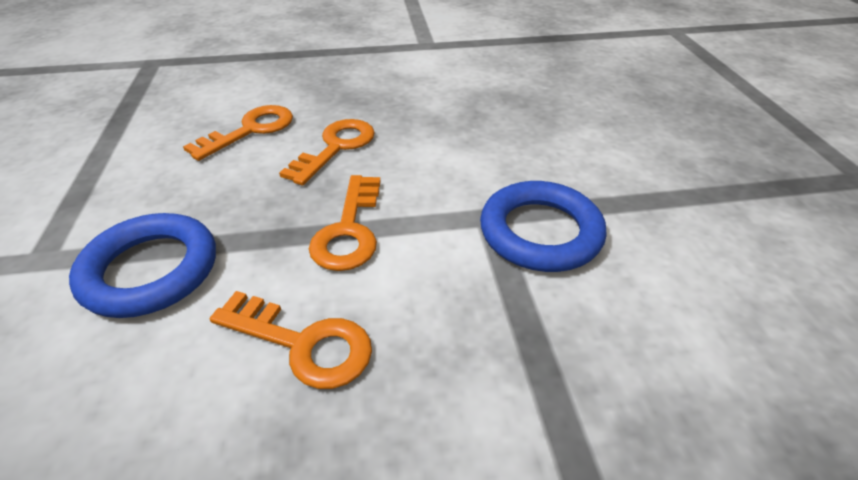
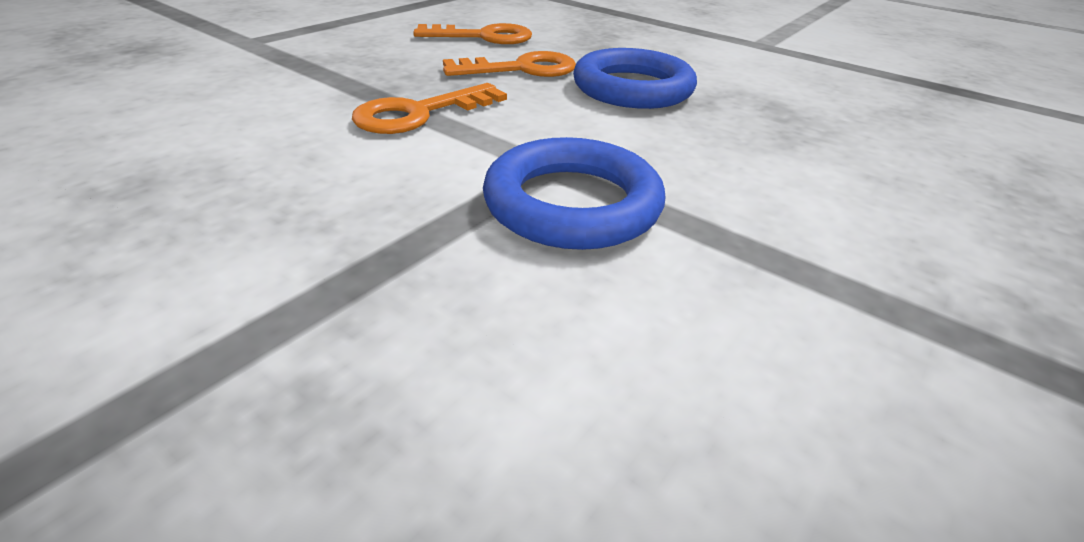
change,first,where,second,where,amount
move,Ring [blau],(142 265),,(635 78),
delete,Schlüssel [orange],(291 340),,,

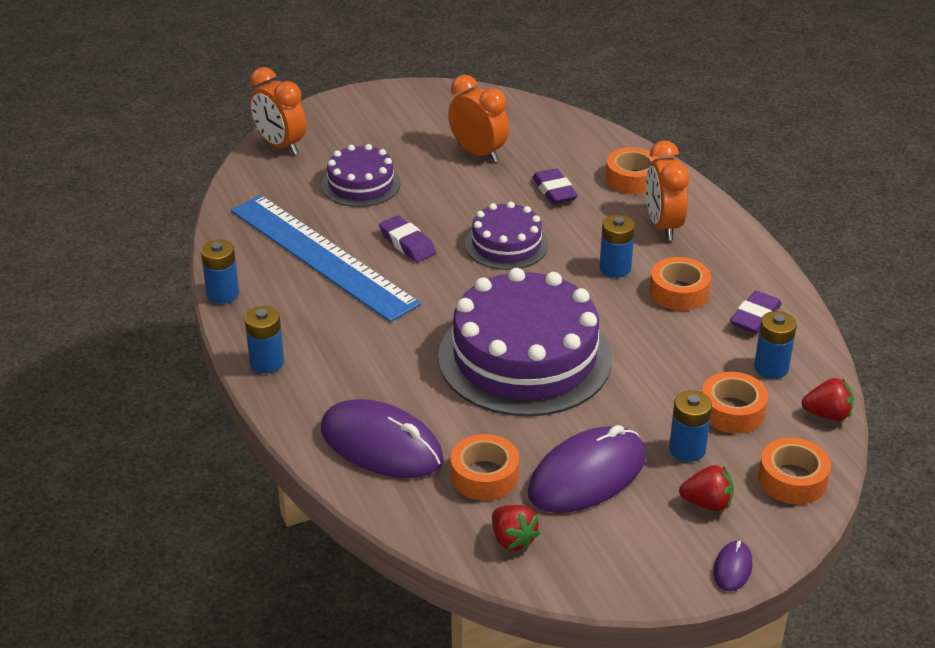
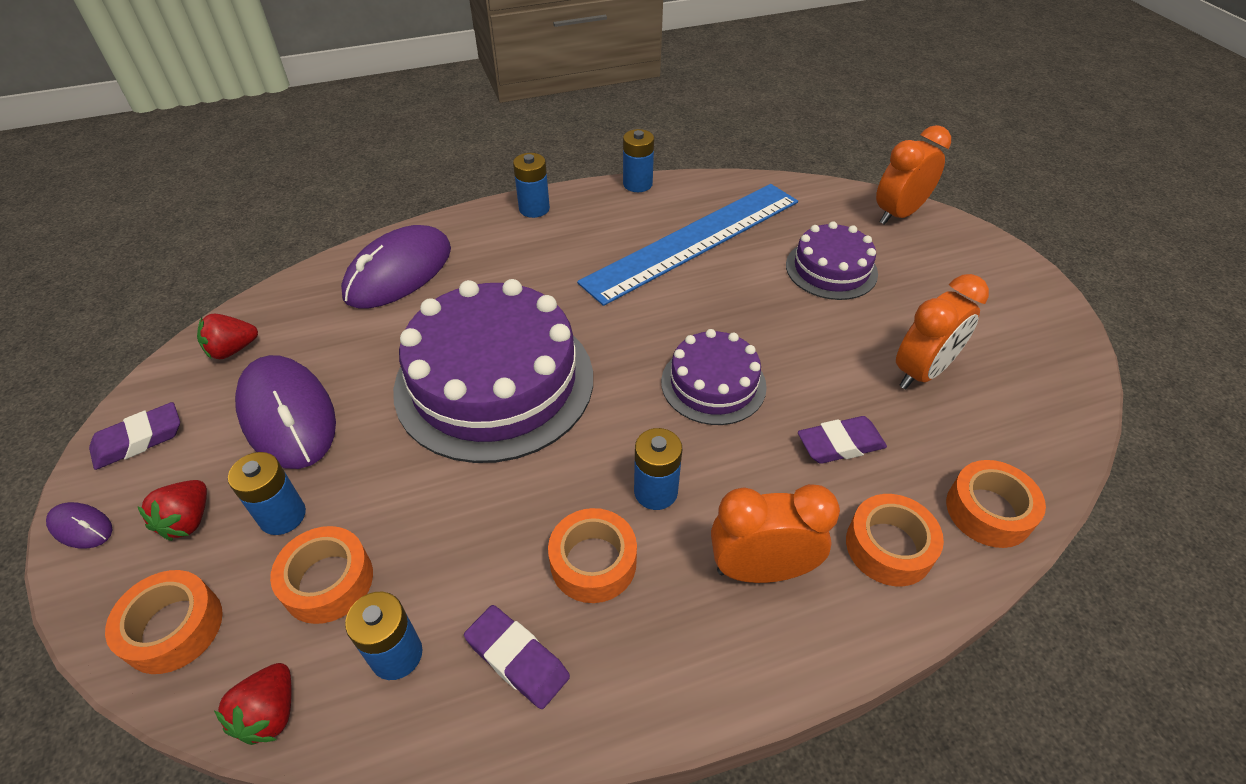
change,first,where,second,where,amount
move,Radiergummi [lila],(407 238),,(134 436),
move,Klebeband [orange],(485 467),,(996 504),

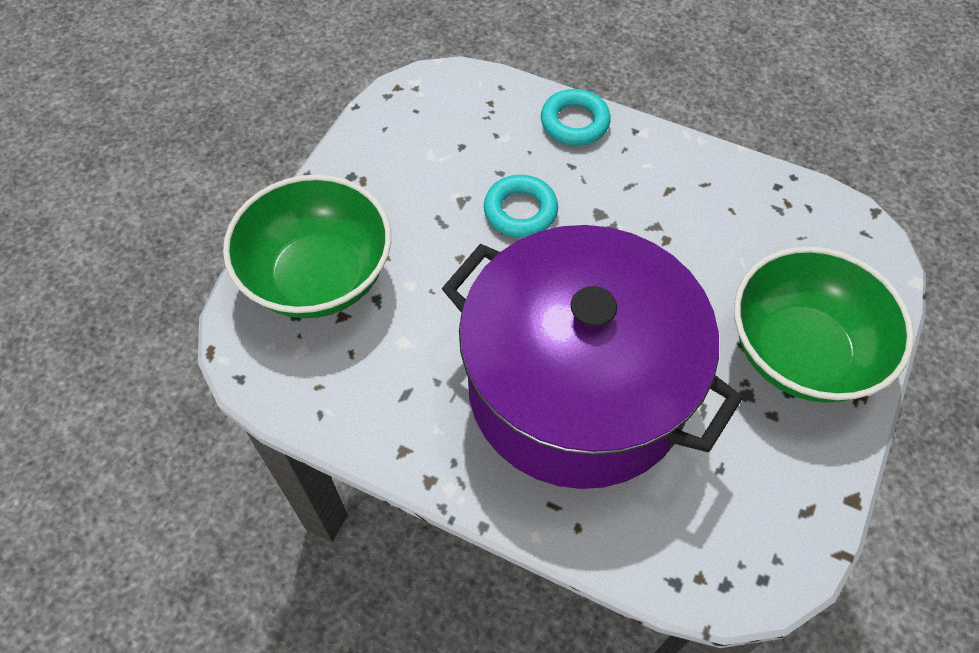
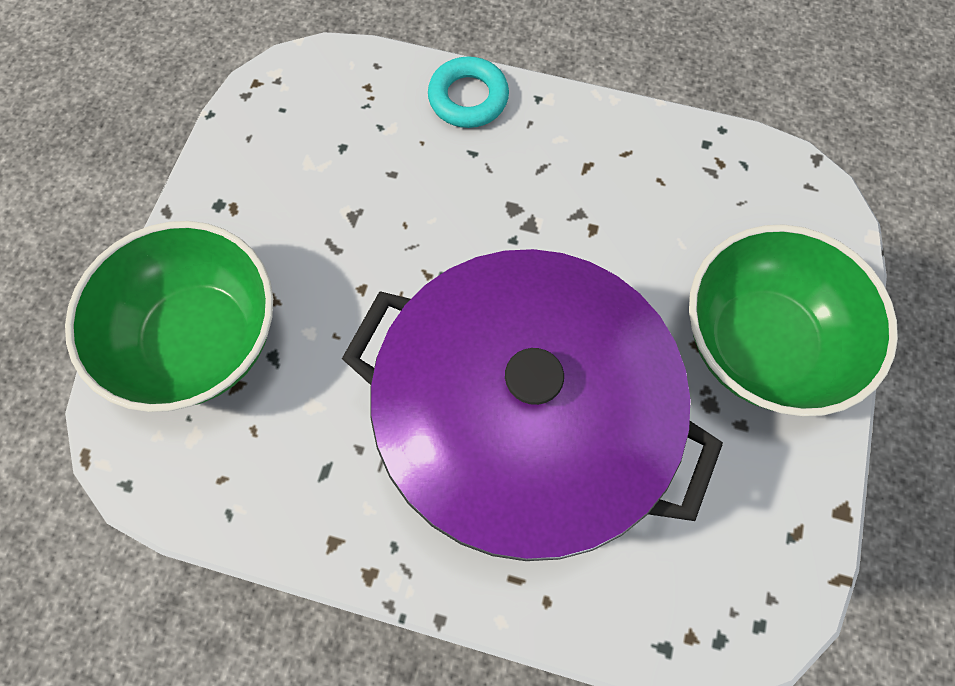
change,first,where,second,where,amount
delete,Ring [türkis],(521 206),,,

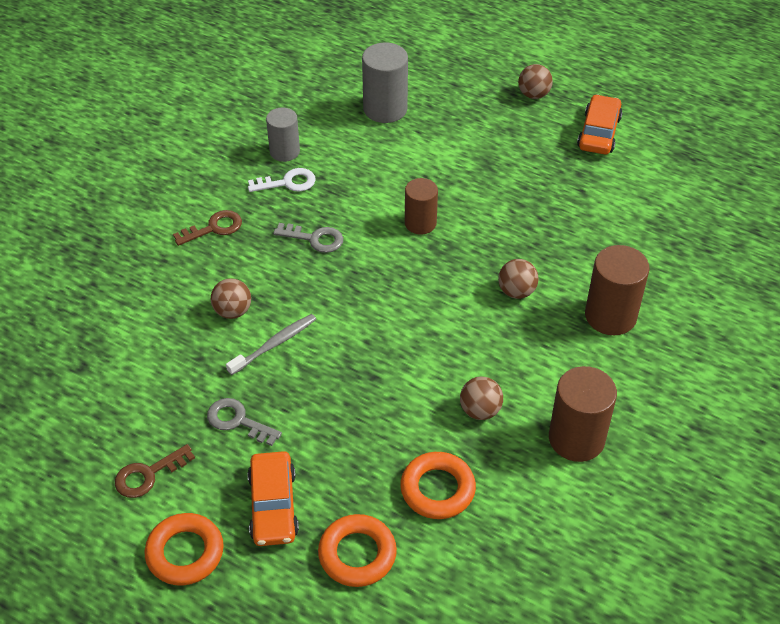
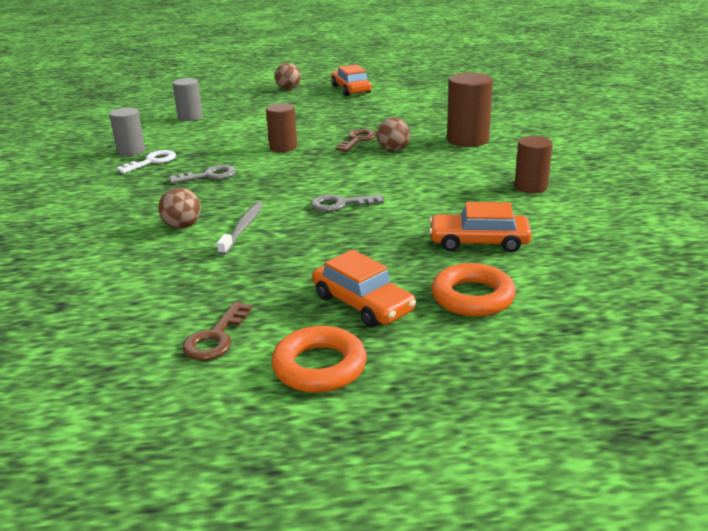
change,first,where,second,where,amount
move,Schlüssel [braun],(207 228),,(356 140),
move,Schlüssel [grau],(244 422),,(347 203),
resize,Vollzylinder [grau],(385 83),,(187 99),x0.66
replace,Ring [orange],(438 485),Auto [orange],(480 227),
delete,Ball [braun],(481 398),,,
resize,Vollzylinder [braun],(583 414),,(534 164),x0.66

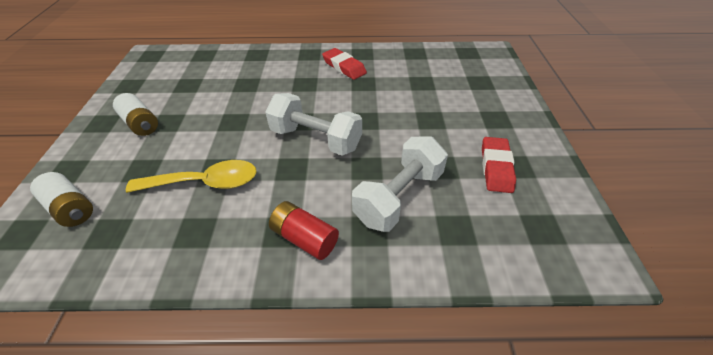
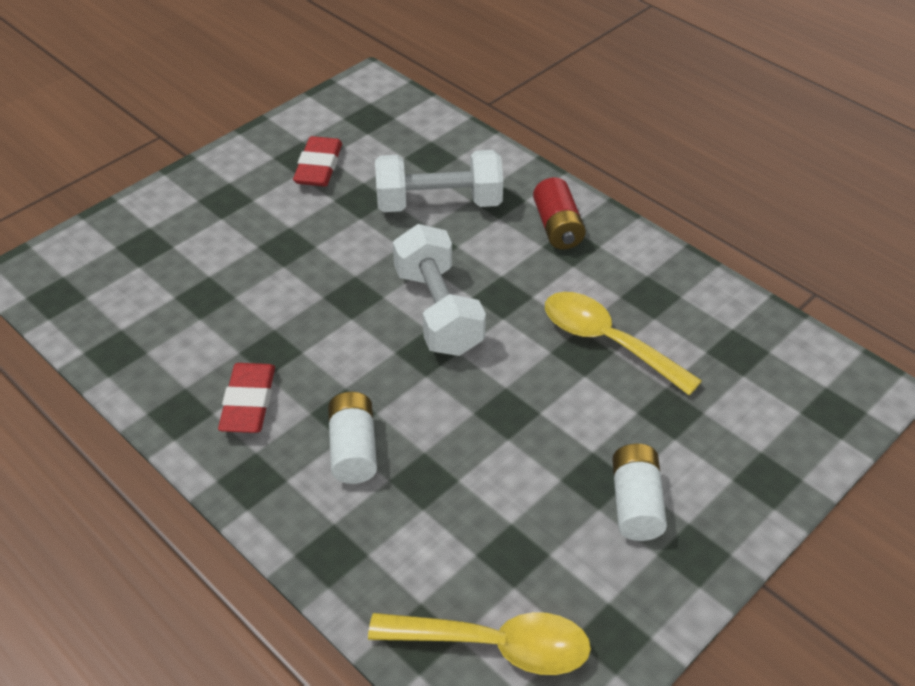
change,first,where,second,where,amount
move,Batterie [weiß],(61 199),,(352 438),
rotate,Radiergummi [rot],(499 165),,(317 161),45 degrees counterclockwise
insert,,,Löffel [gelb],(479 643),

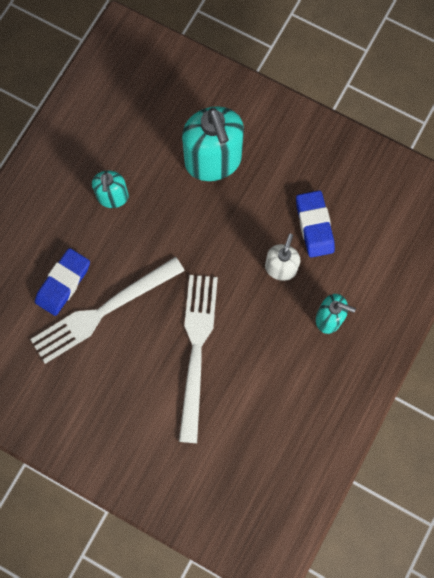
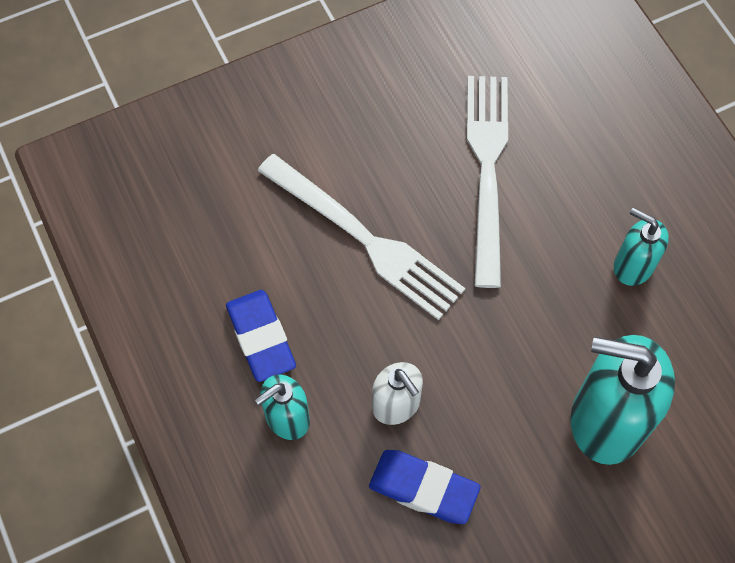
change,first,where,second,where,amount
move,Radiergummi [blau],(62 282),,(261 336),

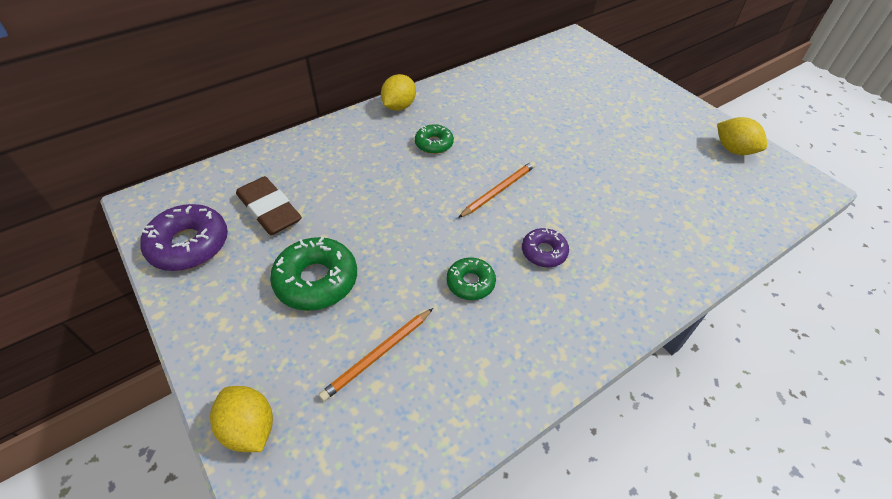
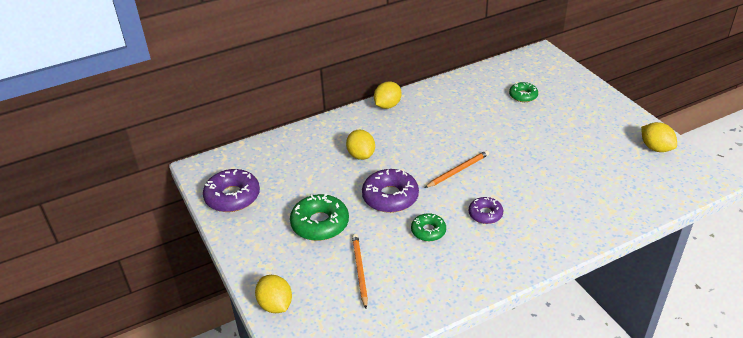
change,first,where,second,where,amount
delete,Radiergummi [braun],(269 205),,,
rotate,Bleistift [orange],(375 355),,(360 271),120 degrees clockwise
move,Donut [grün],(434 139),,(523 92),
insert,,,Zitrone [gelb],(360 144),
insert,,,Donut [lila],(390 191),

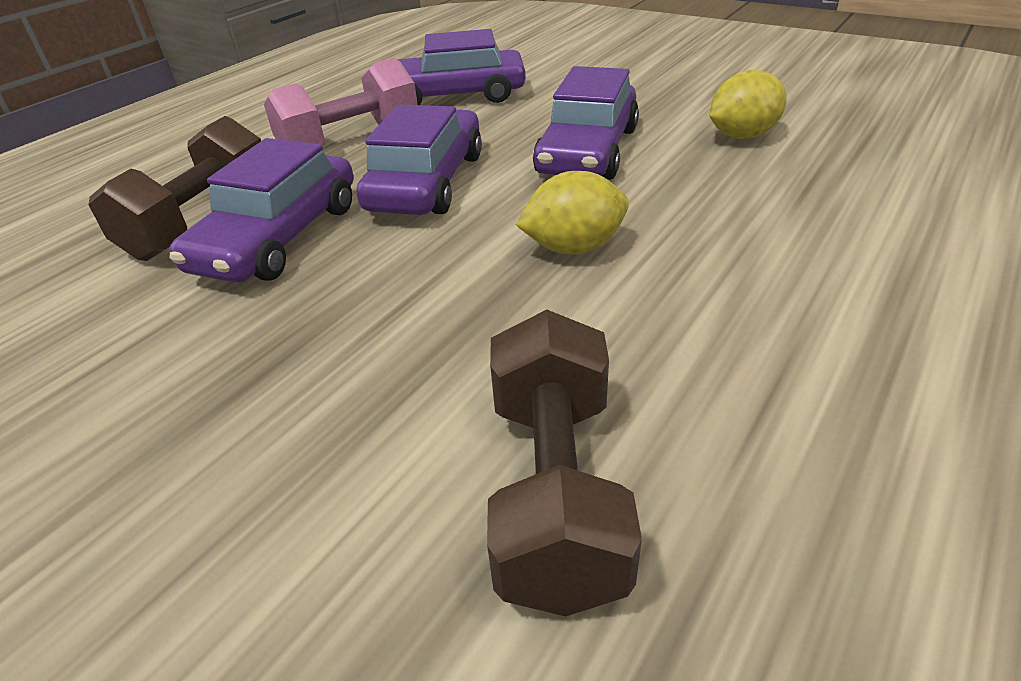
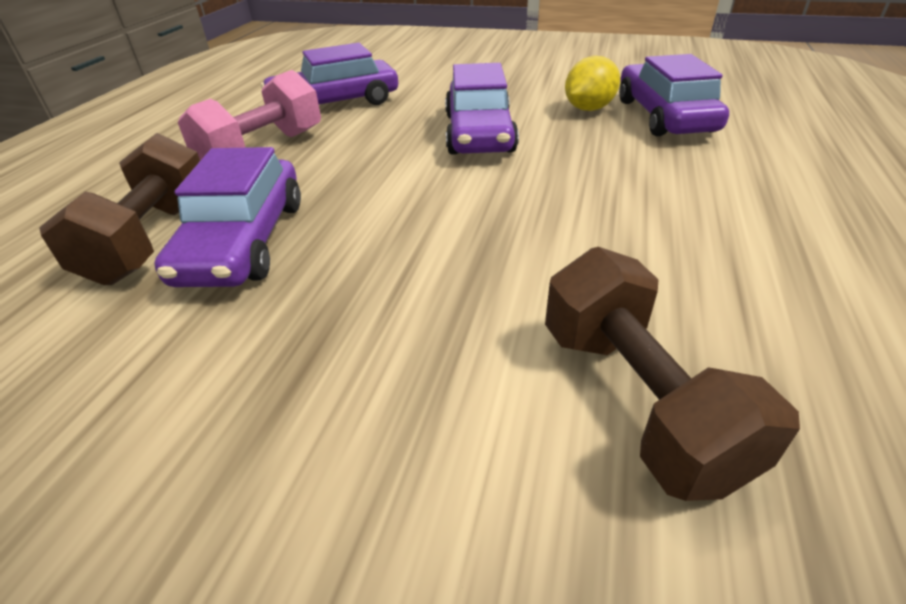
change,first,where,second,where,amount
move,Auto [lila],(419 160),,(674 95),
delete,Zitrone [gelb],(572 213),,,

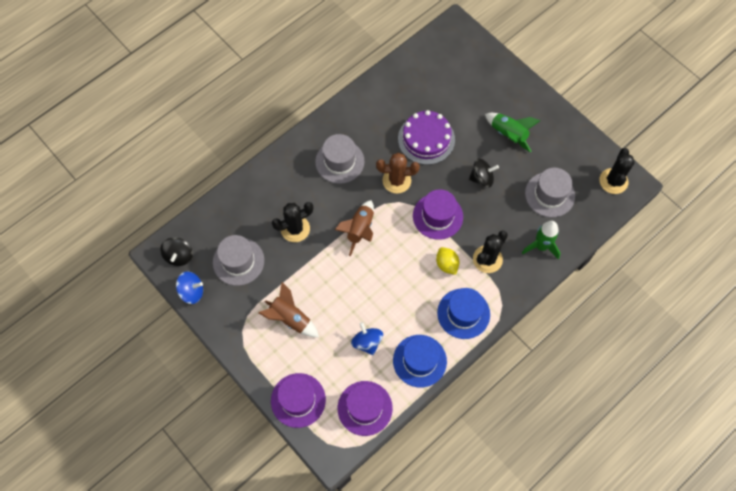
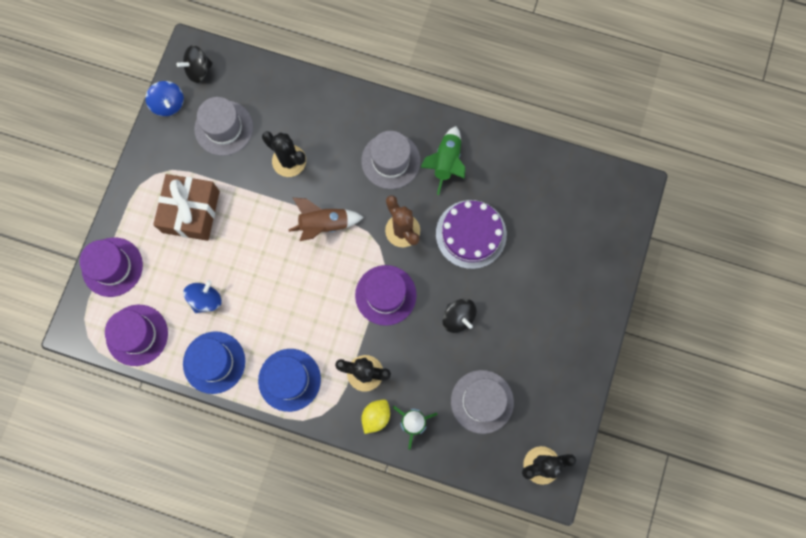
change,first,where,second,where,amount
replace,Rakete [braun],(288 309),Geschenk [braun],(186 207),
move,Zitrone [gelb],(447 261),,(375 416),
move,Rakete [grün],(512 133),,(443 160),

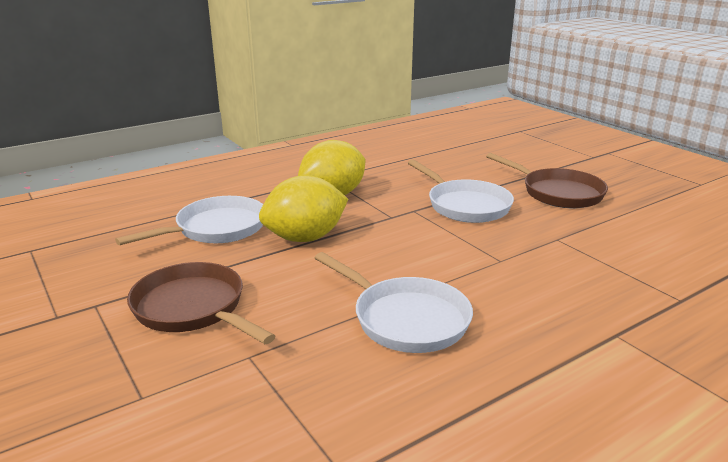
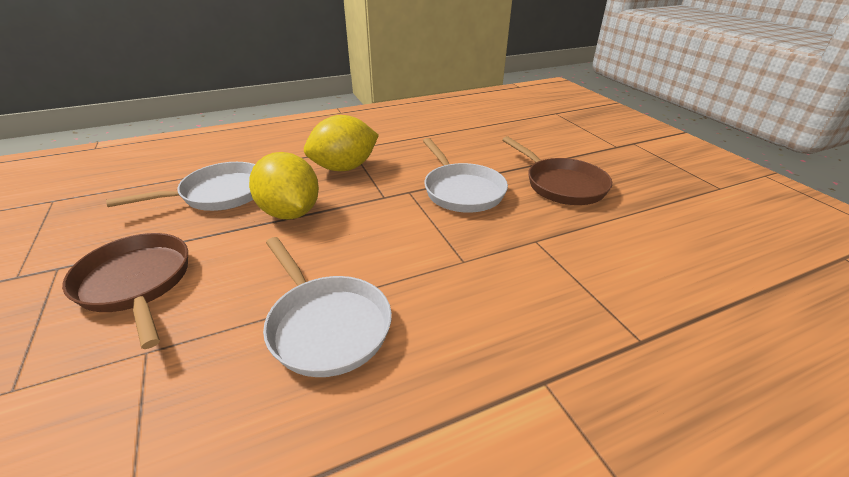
change,first,where,second,where,amount
rotate,Zitrone [gelb],(303 208),,(284 186),75 degrees clockwise

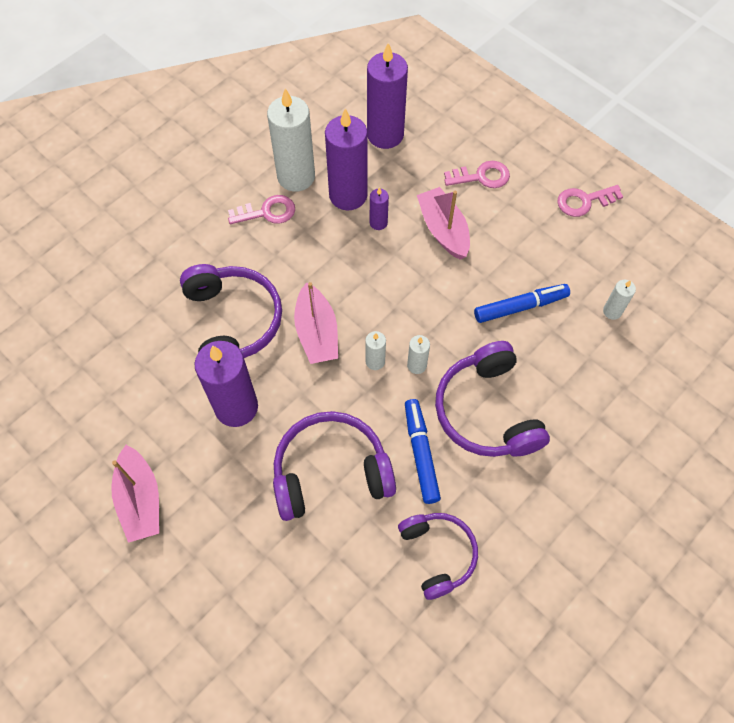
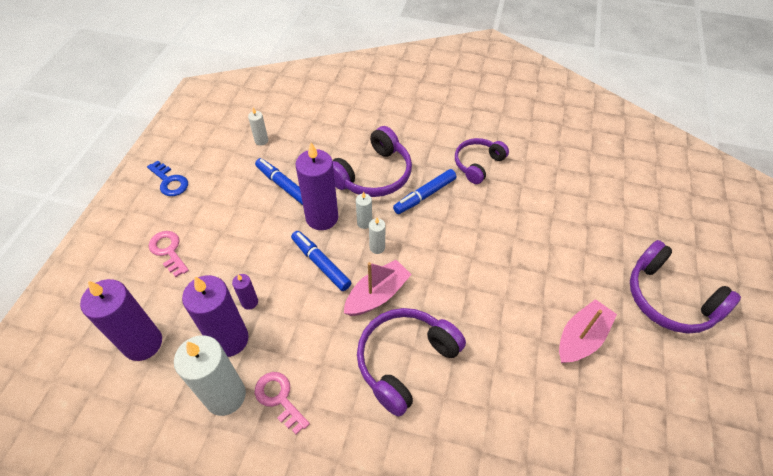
change,first,where,second,where,amount
move,Kerze [lila],(226 384),,(317 186),
move,Kopfhörer [lila],(334 466),,(685 287),
delete,Boot [rosa],(443 223),,,
recolor,Schlüssel [rosa],(590 201),Schlüssel [blau],(167 178),
insert,,,Filzstift [blau],(321 261),

